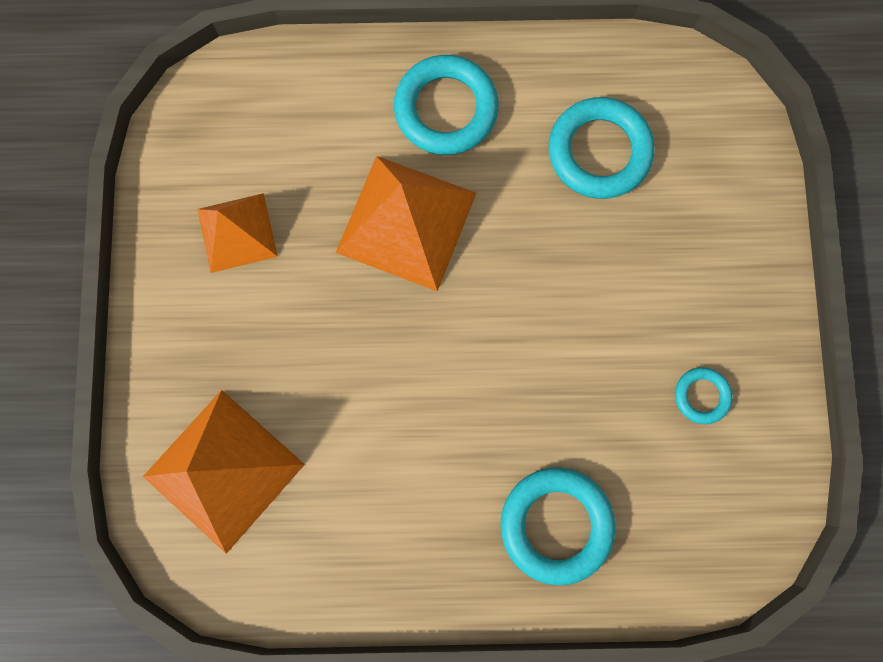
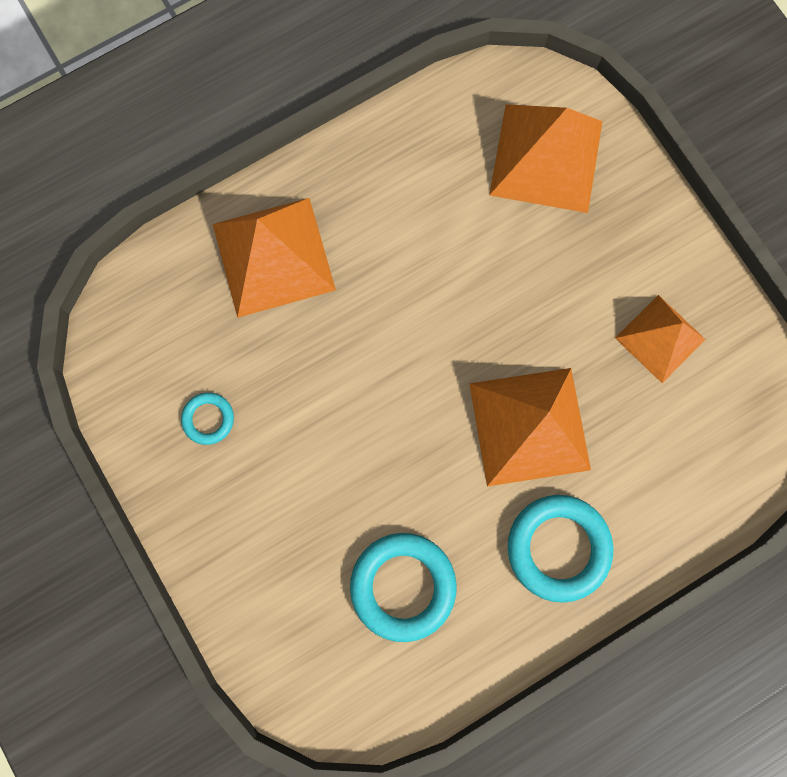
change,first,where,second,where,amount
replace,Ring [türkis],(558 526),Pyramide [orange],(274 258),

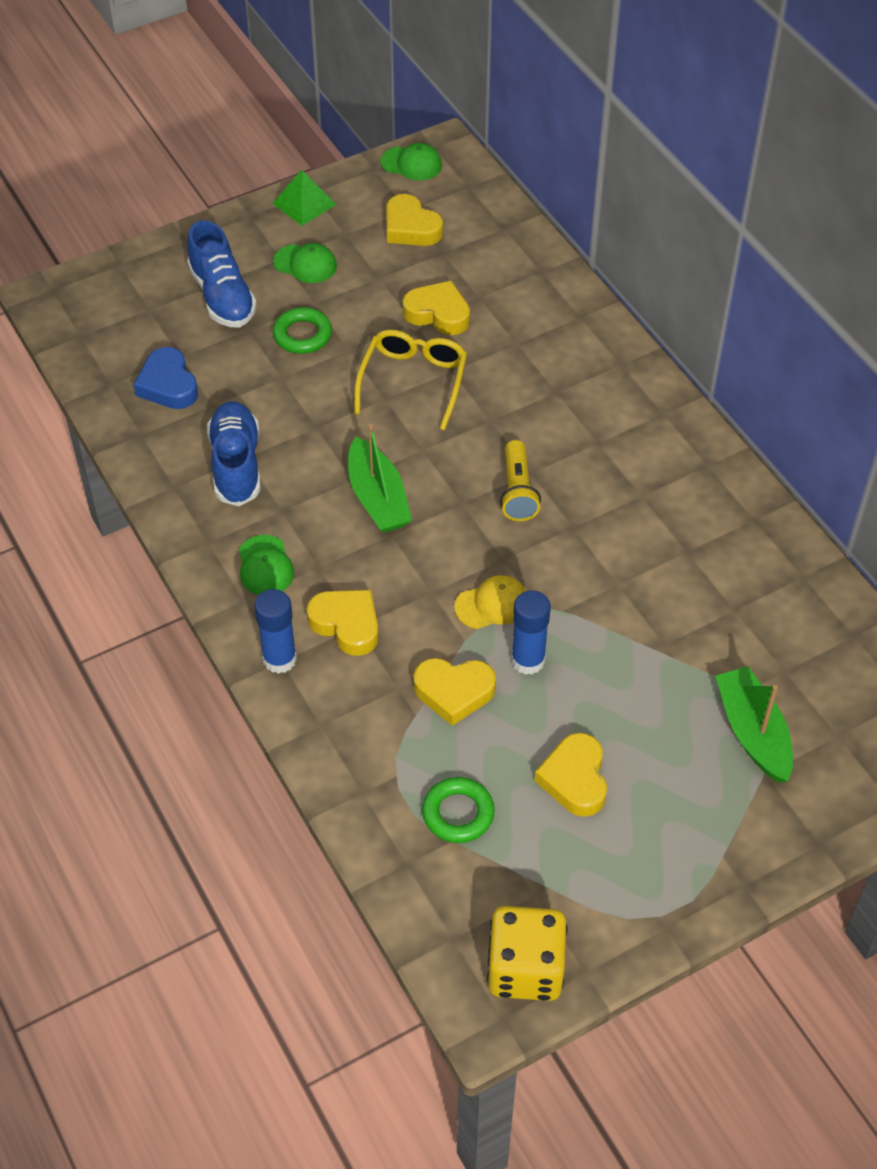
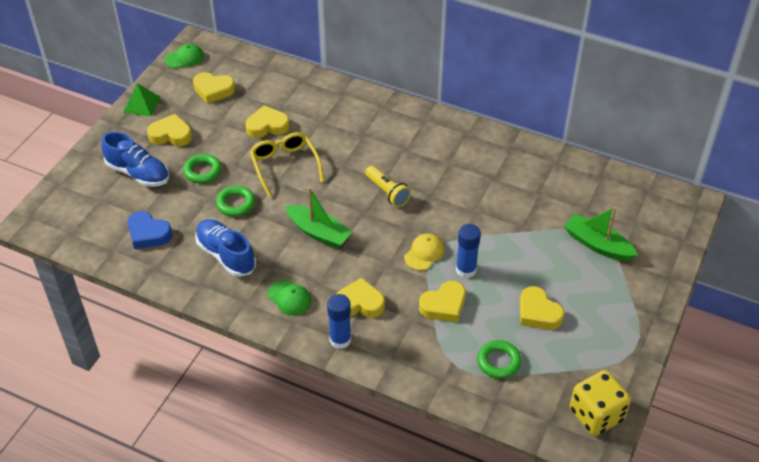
change,first,where,second,where,amount
replace,Kappe [grün],(305 263),Herz [gelb],(169 130),
insert,,,Ring [grün],(235 201),

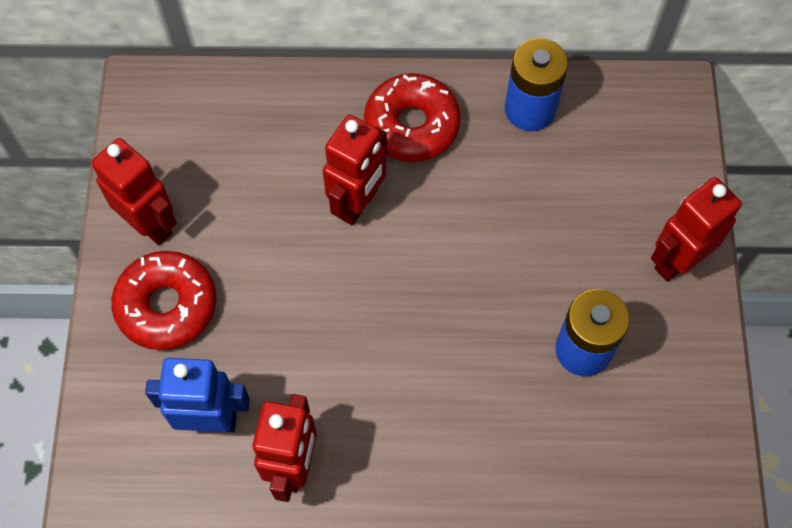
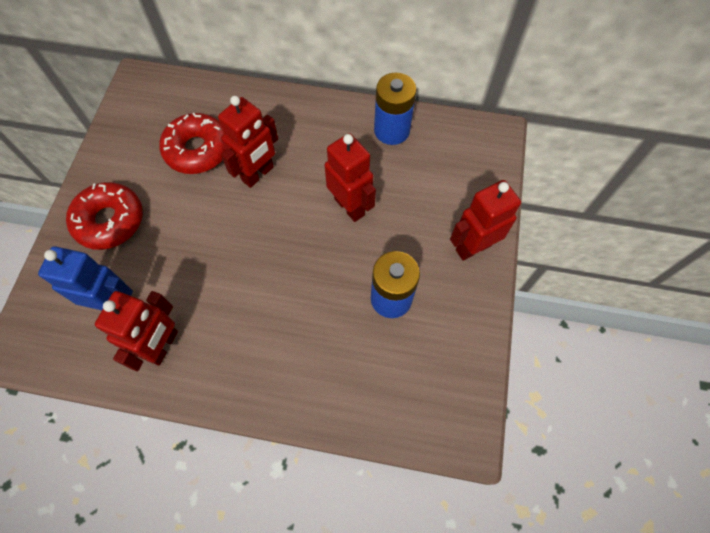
change,first,where,second,where,amount
move,Roboter [rot],(134 191),,(350 177),
move,Donut [rot],(412 117),,(192 143),

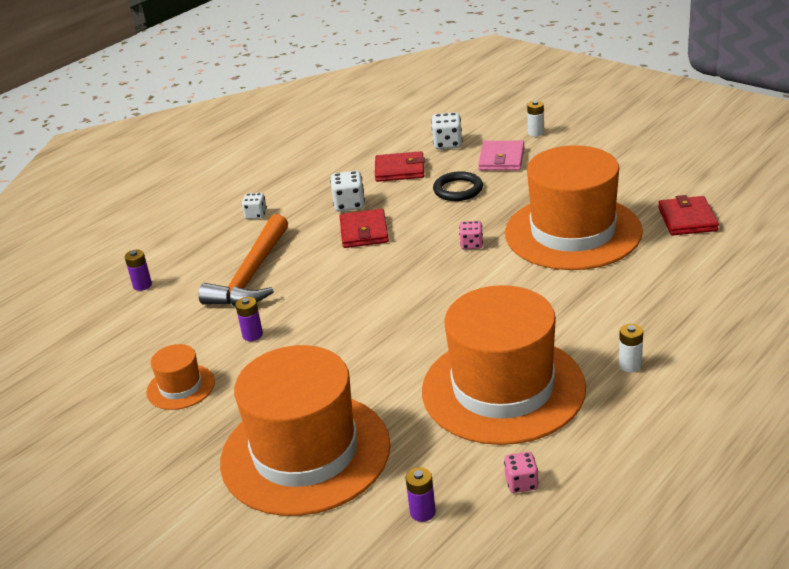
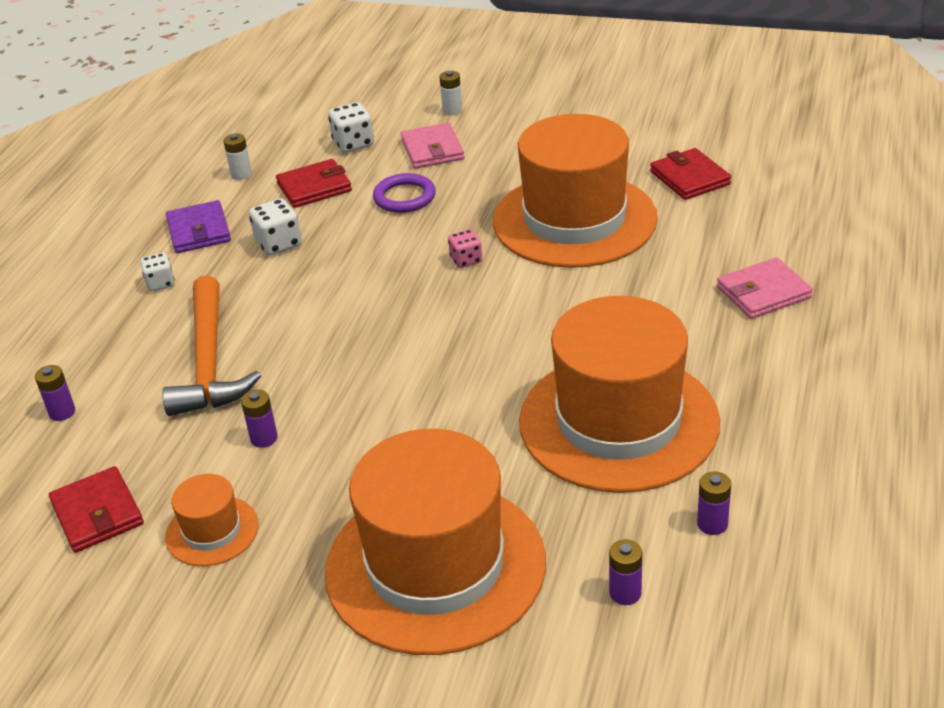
change,first,where,second,where,amount
move,Geldbörse [rot],(364 228),,(96 509),
recolor,Ring [schwarz],(458 186),Ring [lila],(404 193),
replace,Spielwürfel [rosa],(521 472),Batterie [lila],(714 503),
move,Batterie [weiß],(631 348),,(237 156),
insert,,,Geldbörse [lila],(198 226),
insert,,,Geldbörse [rosa],(765 288),

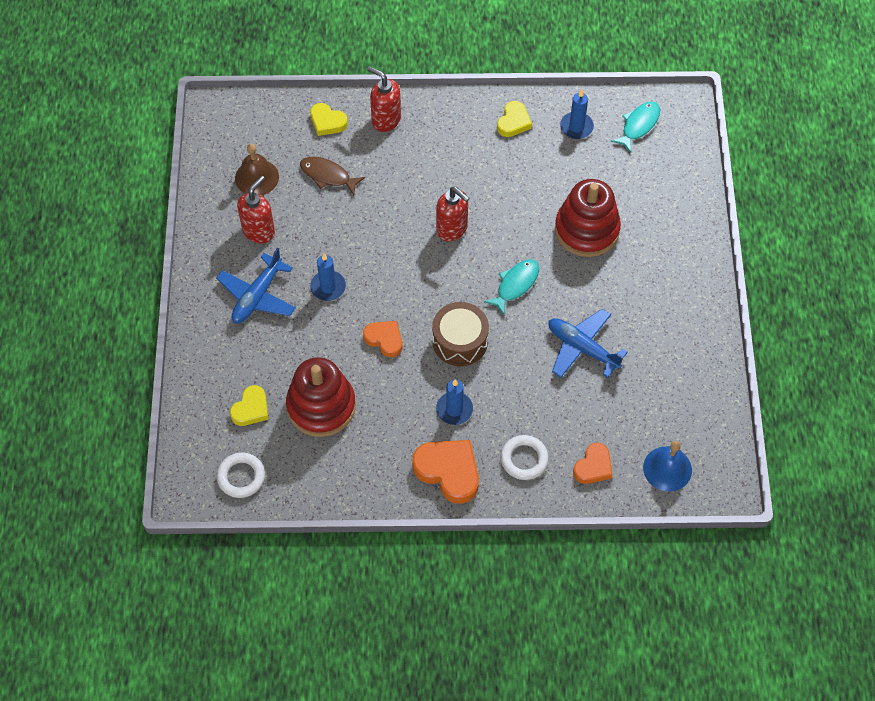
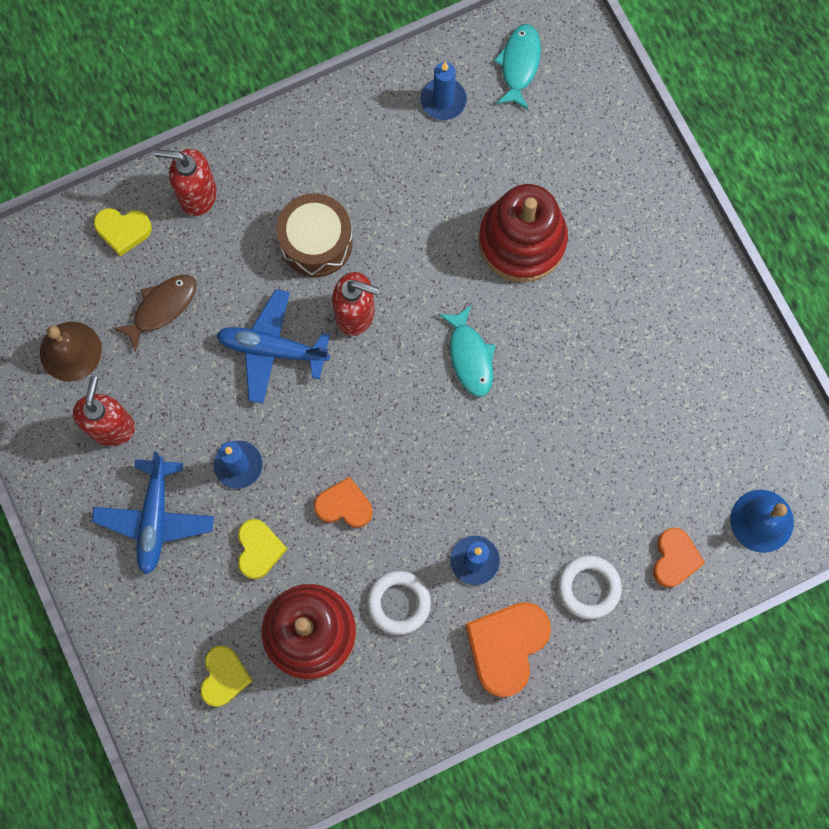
change,first,where,second,where,amount
move,Ring [weiß],(241 475),,(399 603),
rotate,Fisch [braun],(332 176),,(154 313),135 degrees clockwise
rotate,Herz [orange],(445 472),,(508 649),75 degrees counterclockwise
move,Trommel [braun],(460 334),,(314 235),
rotate,Fisch [türkis],(511 287),,(467 351),150 degrees clockwise
move,Herz [gelb],(514 119),,(262 549),
move,Flugzeug [blau],(588 343),,(273 346),

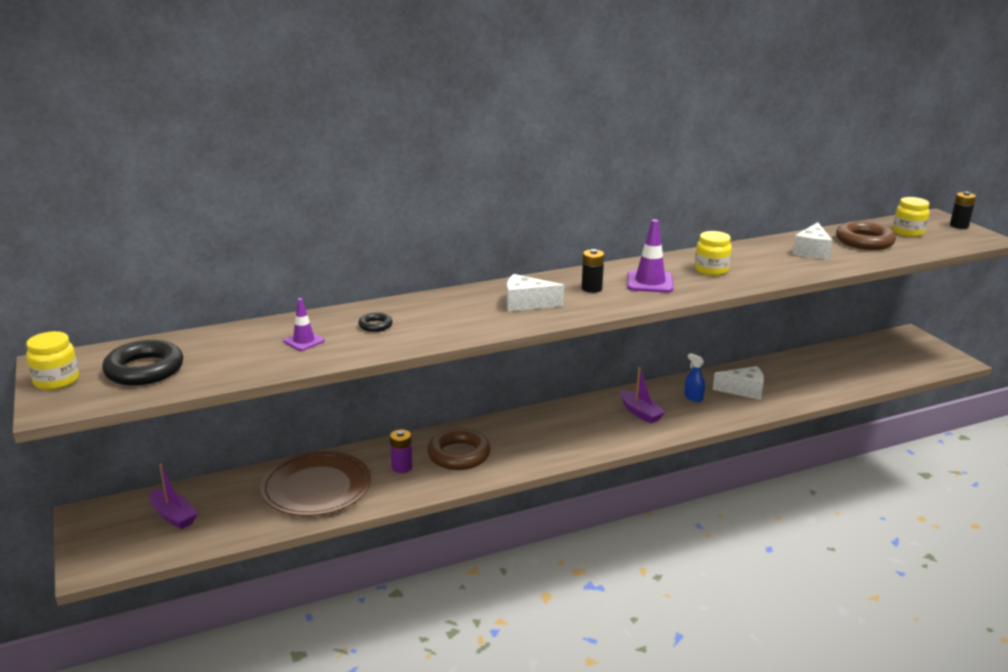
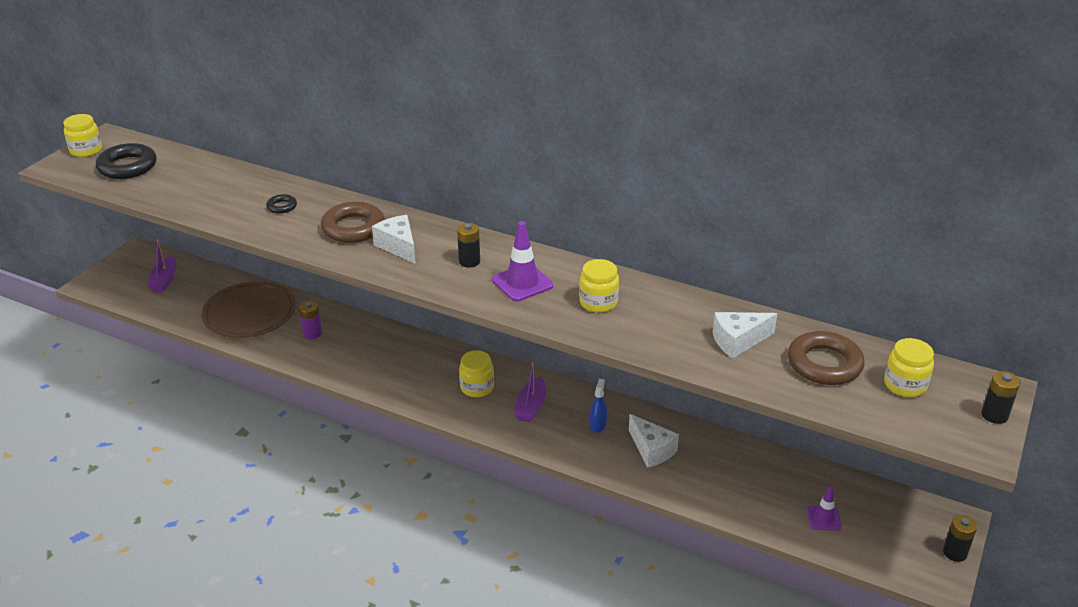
change,first,where,second,where,amount
move,Leitkegel [lila],(304 324),,(824 508),
move,Ring [braun],(459 449),,(353 222),
insert,,,Einmachglas [gelb],(476 373),
insert,,,Batterie [schwarz],(960 538),

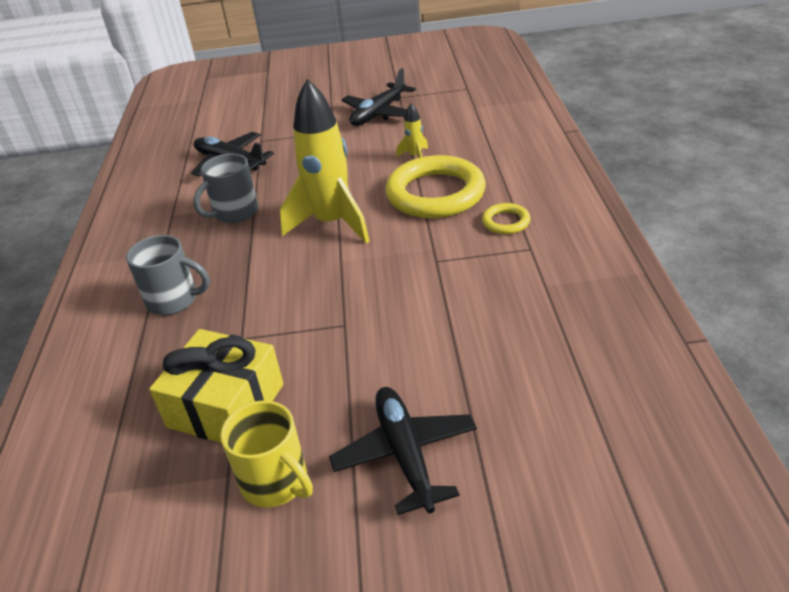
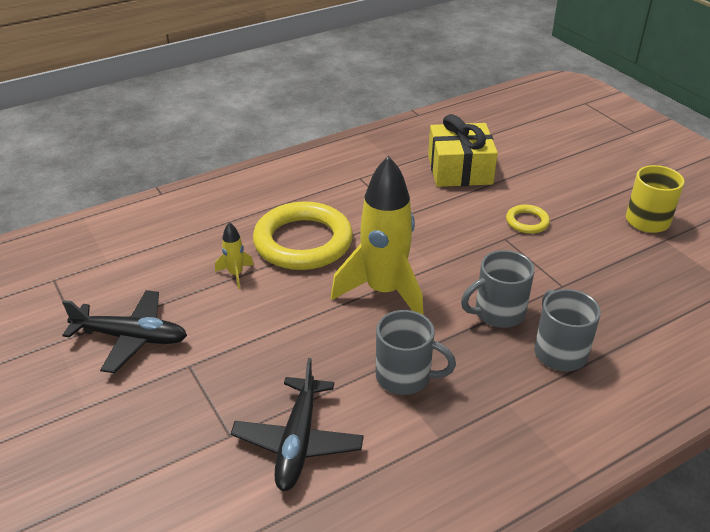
change,first,where,second,where,amount
move,Geschenk [gelb],(216 386),,(463 150),
delete,Flugzeug [schwarz],(403 451),,,
move,Ring [gelb],(506 218),,(528 219),
insert,,,Tasse [grau],(498 289),

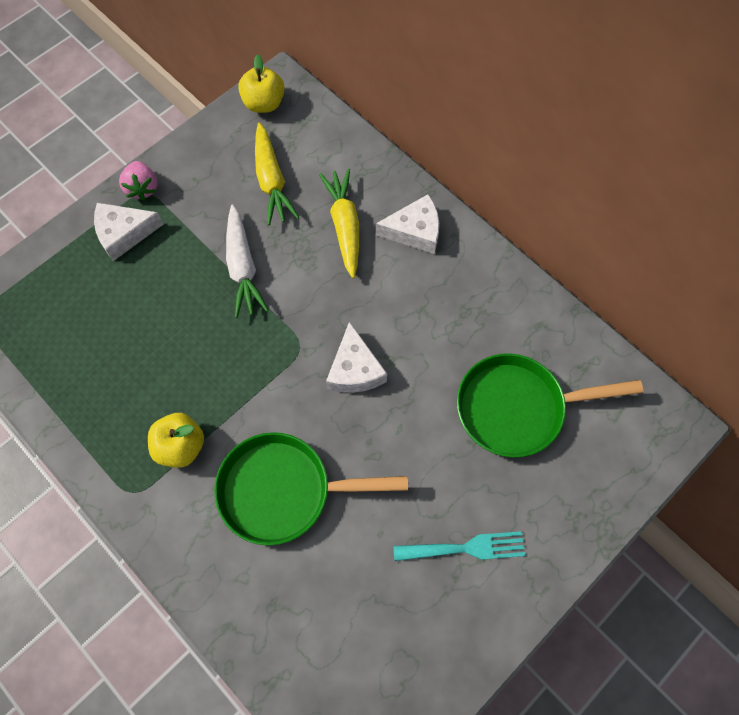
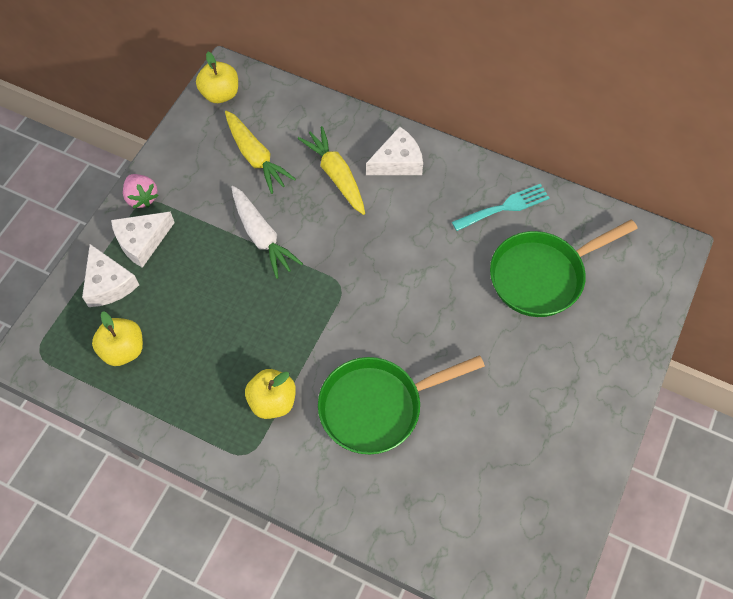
change,first,where,second,where,amount
move,Käse [weiß],(356 357),,(110 275),
move,Gabel [türkis],(459 546),,(501 207),
insert,,,Apfel [gelb],(117 338),

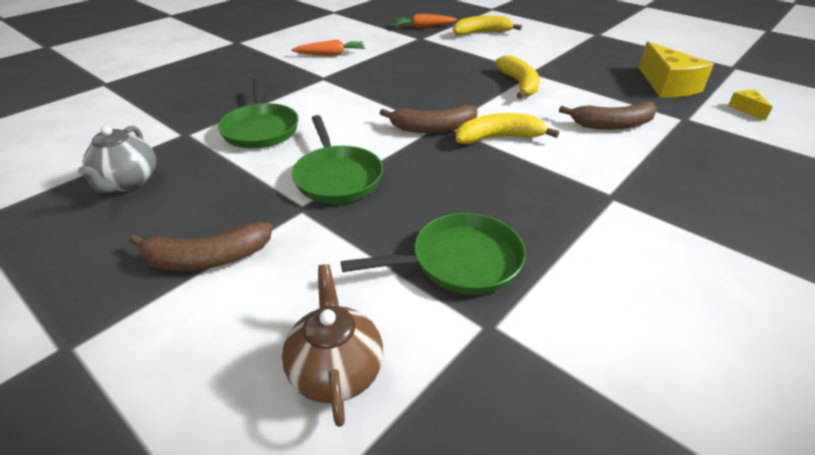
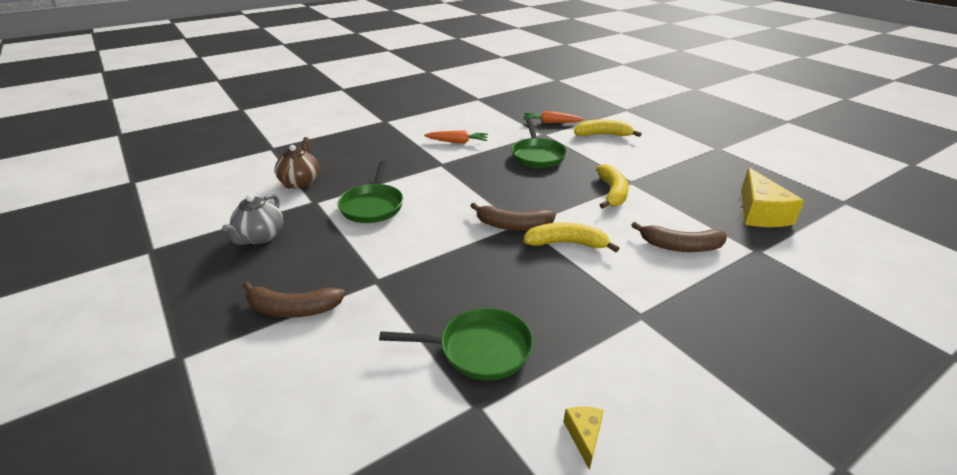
change,first,where,second,where,amount
move,Teekanne [braun],(332 345),,(297 163),
move,Pfanne [grün],(337 159),,(539 144),
move,Käse [gelb],(750 105),,(584 438),

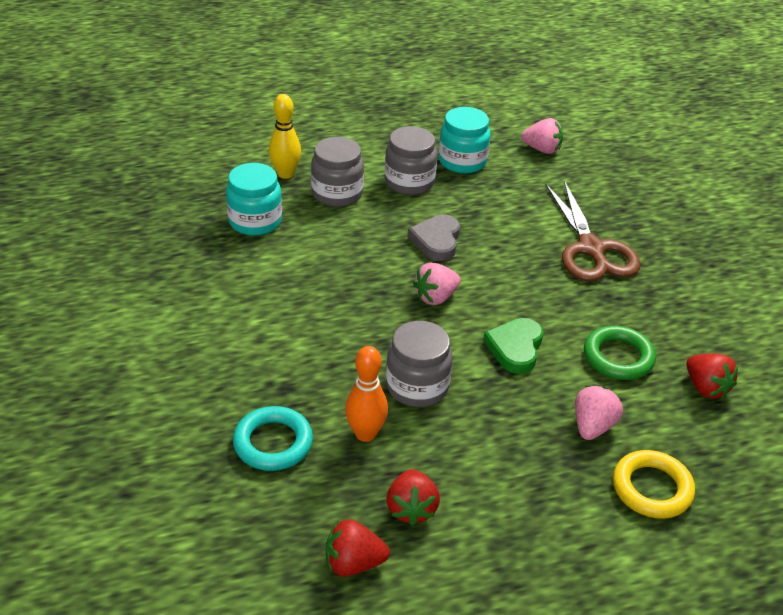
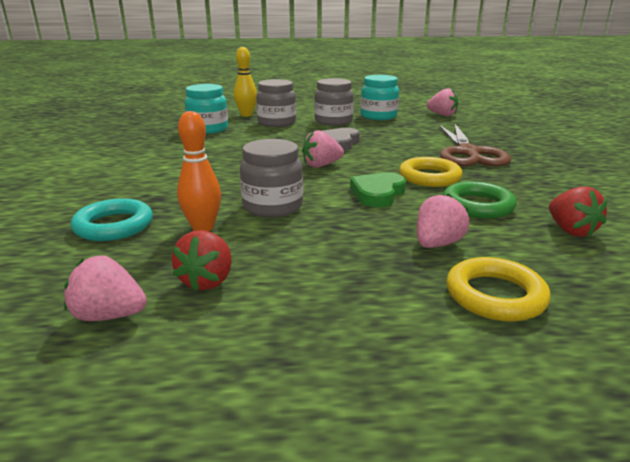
change,first,where,second,where,amount
recolor,Erdbeere [rot],(357 548),Erdbeere [rosa],(105 288),
insert,,,Ring [gelb],(431 172),

